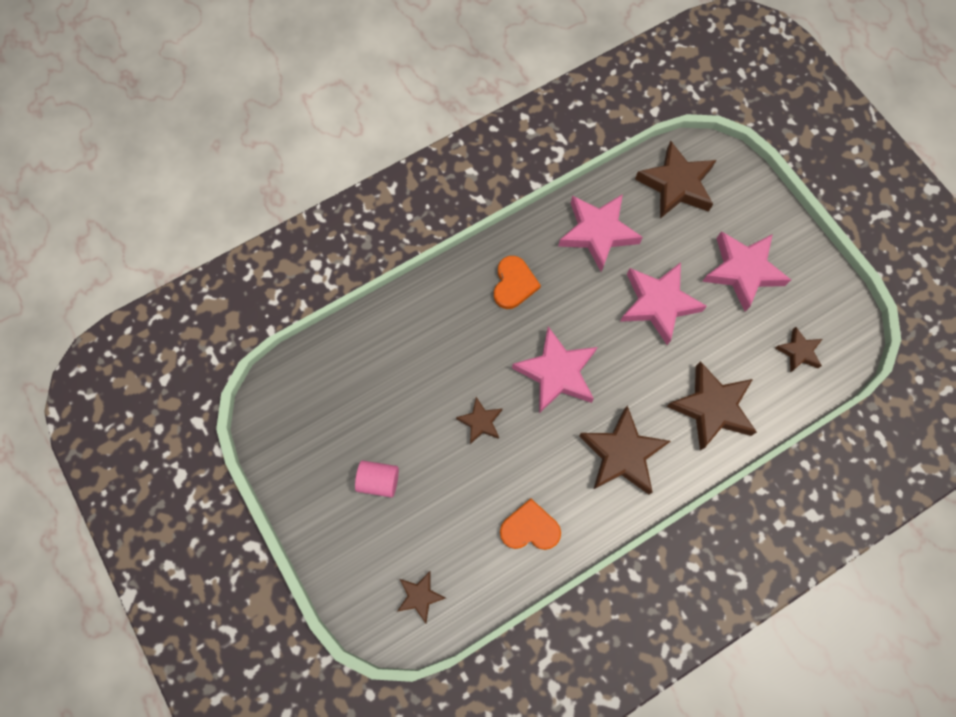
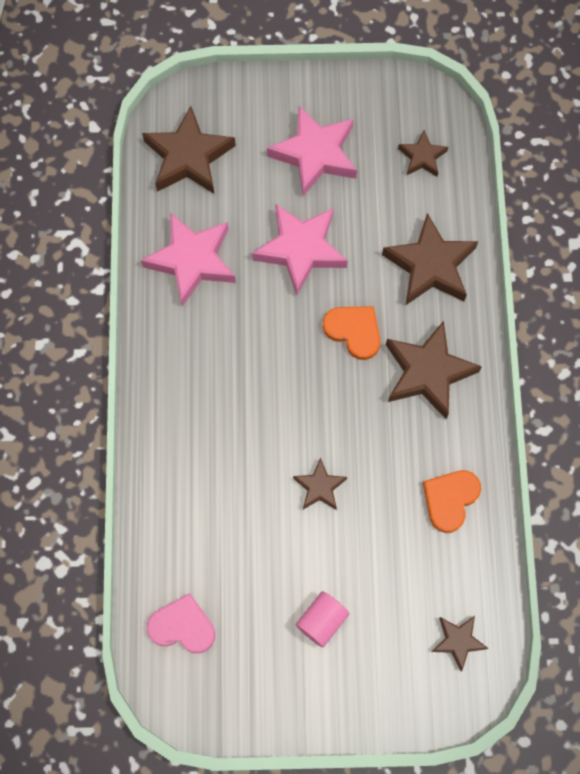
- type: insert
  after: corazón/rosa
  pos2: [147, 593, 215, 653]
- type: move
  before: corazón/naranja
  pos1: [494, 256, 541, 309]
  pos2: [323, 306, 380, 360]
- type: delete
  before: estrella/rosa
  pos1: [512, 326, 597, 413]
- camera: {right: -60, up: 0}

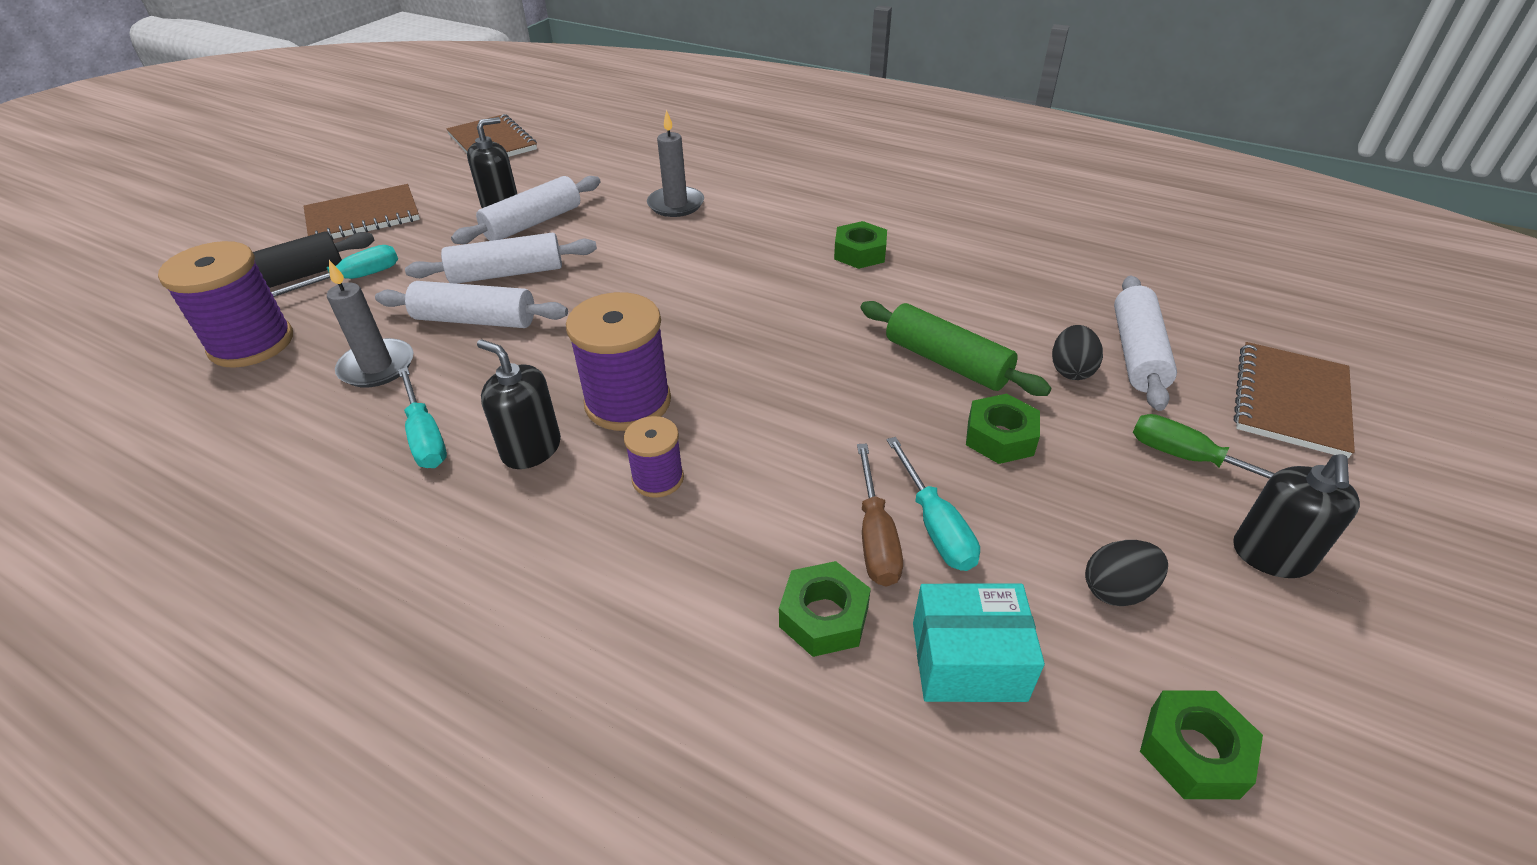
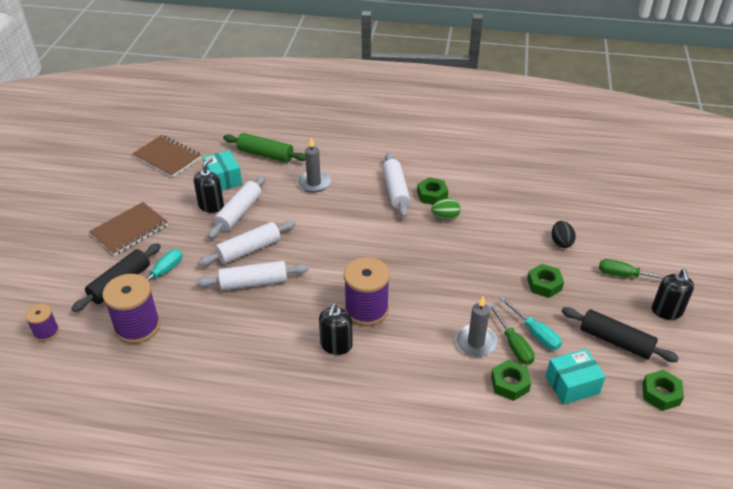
- type: move
  before: carrete/morado
  pos1: [624, 416, 684, 498]
  pos2: [25, 304, 59, 341]
- type: insert
  after: caja/turquesa
  pos2: [203, 150, 242, 191]
- type: move
  before: rodillo/verde
  pos1: [861, 301, 1051, 396]
  pos2: [223, 133, 306, 163]
- type: rotate
  before: dispensador de jabón/negro
  pos1: [477, 339, 561, 469]
  pos2: [319, 303, 353, 355]
  turn: -90
- type: move
  before: rodillo/blanco
  pos1: [1114, 276, 1177, 411]
  pos2: [382, 153, 411, 218]
- type: insert
  after: huevo/verde
  pos2: [431, 198, 461, 220]
- type: move
  before: vela/gris
  pos1: [327, 260, 413, 387]
  pos2: [455, 296, 497, 357]
- type: recolor
  before: destornillador/marrón
  after: destornillador/verde
  pos1: [857, 444, 903, 587]
  pos2: [488, 303, 535, 365]
- type: replace
  before: huevo/negro
  after: rodillo/negro
  pos1: [1085, 540, 1168, 606]
  pos2: [561, 307, 679, 362]
- type: delete
  before: destornillador/turquesa
  pos1: [398, 367, 447, 468]
- type: delete
  before: cuaderno/marrón
  pos1: [1234, 342, 1355, 458]
- camera: {right: -20, up: 0}

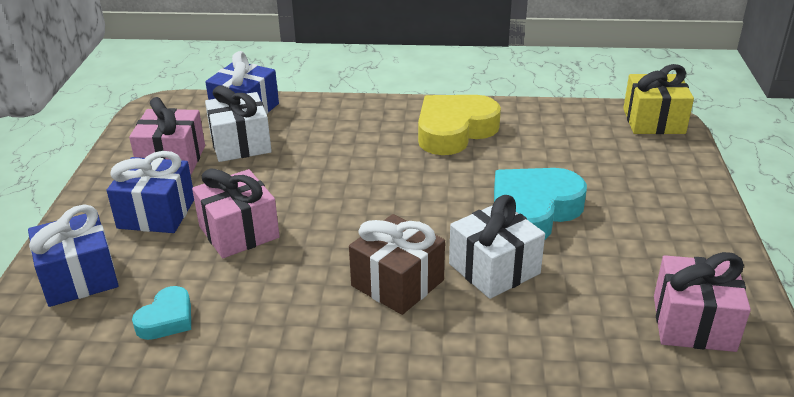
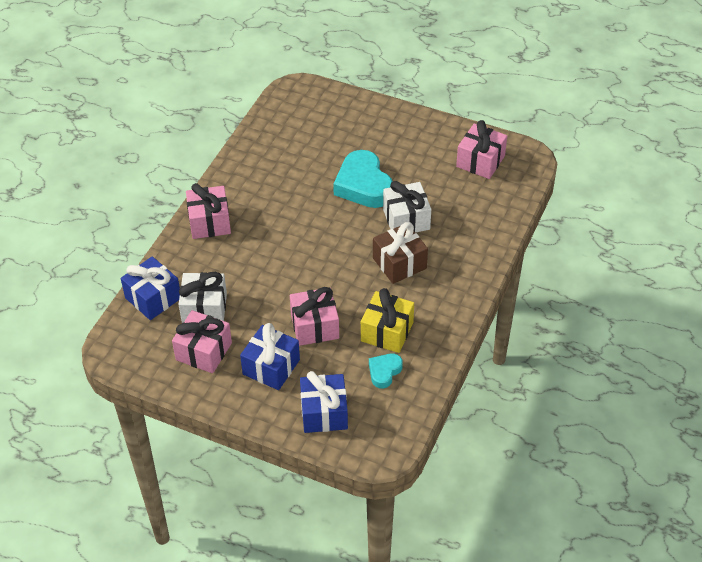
- type: insert
  after: regalo/rosa
  pos2: [186, 183, 231, 239]
- type: move
  before: regalo/amarillo
  pos1: [623, 64, 694, 134]
  pos2: [361, 288, 414, 353]
- type: rotate
  before: corazón/turquesa
  pos1: [132, 286, 191, 340]
  pos2: [369, 353, 403, 388]
  turn: -105
- type: delete
  before: corazón/amarillo
  pos1: [418, 95, 501, 155]
- camera: {right: -70, up: 15}

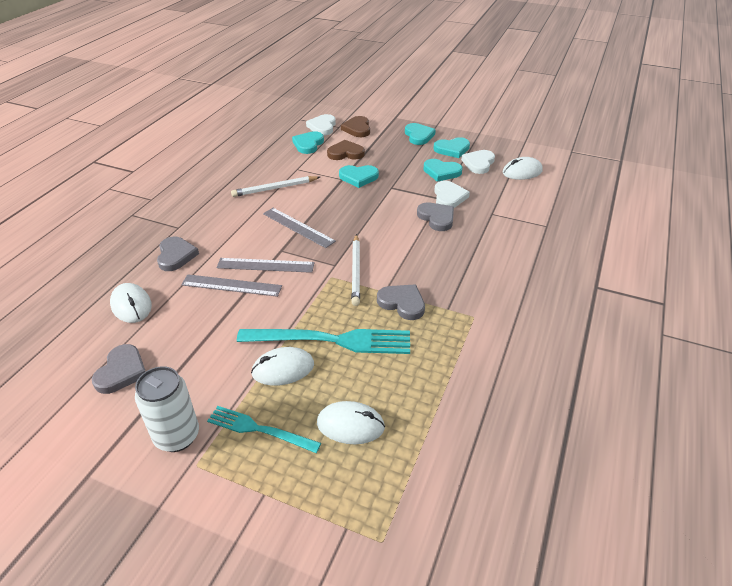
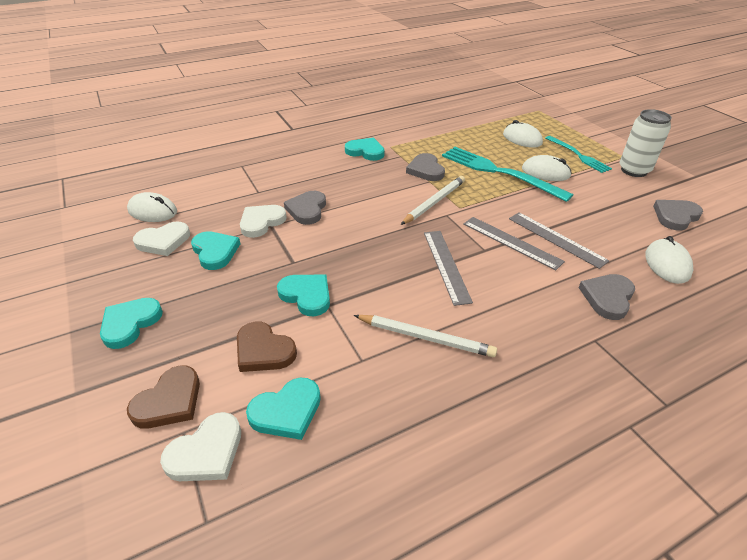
- type: move
  before: corazón/turquesa
  pos1: [433, 137, 470, 158]
  pos2: [345, 138, 385, 161]
- camera: {right: -140, up: 0}

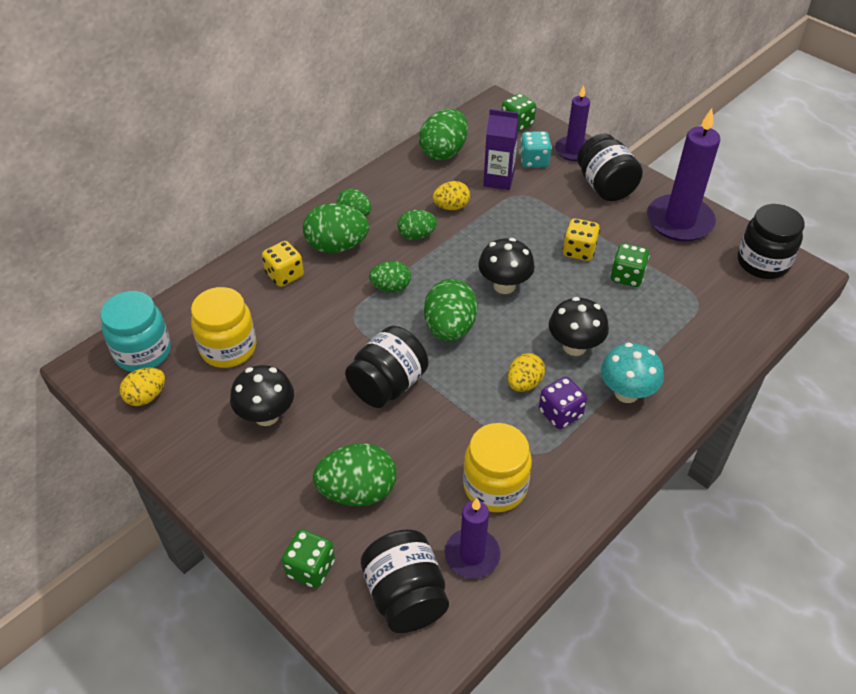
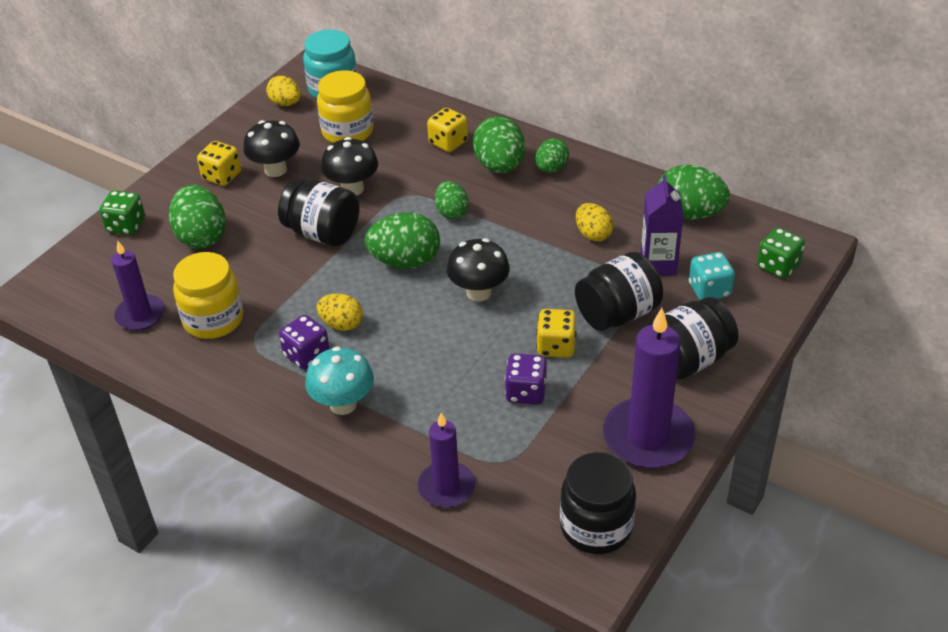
- type: insert
  after: dado/amarillo
  pos2: [197, 141, 241, 186]
- type: move
  before: seta/negro
  pos1: [549, 297, 609, 356]
  pos2: [321, 137, 378, 196]
- type: move
  before: vela/morado
  pos1: [555, 85, 590, 161]
  pos2: [418, 413, 475, 508]
- type: recolor
  before: dado/verde
  after: dado/morado
  pos1: [610, 243, 650, 287]
  pos2: [505, 354, 547, 405]
- type: move
  before: tarro/negro
  pos1: [361, 529, 449, 633]
  pos2: [575, 252, 663, 331]
- type: delete
  before: huevo/verde
  pos1: [398, 210, 437, 240]
- camera: {right: 80, up: -5}

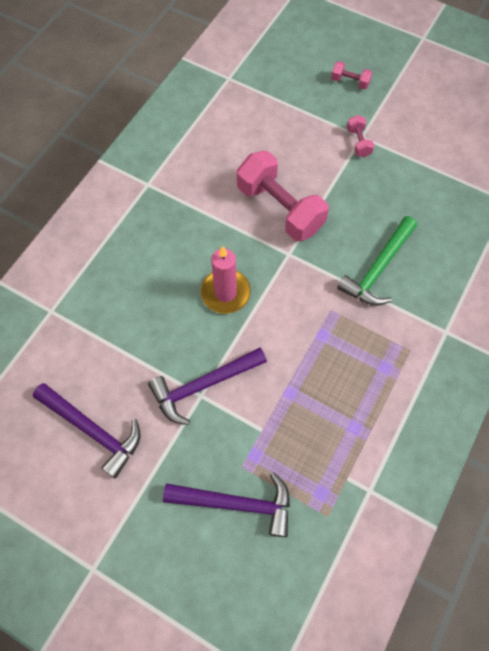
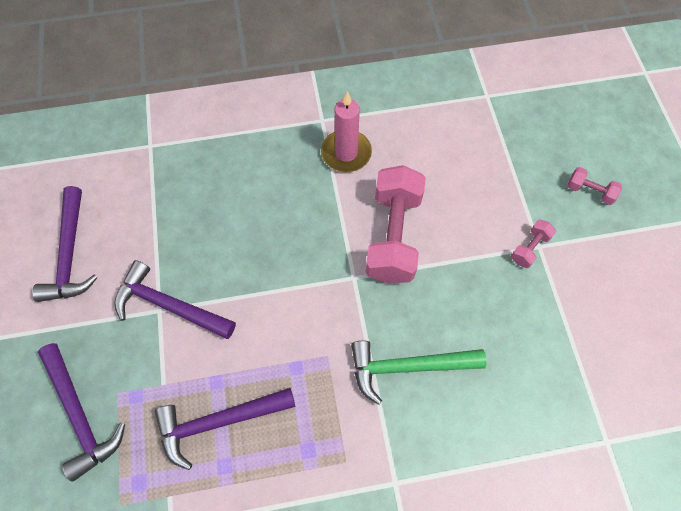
- type: insert
  after: martillo/morado
  pos2: [155, 388, 295, 470]
- type: move
  before: vela/rosa
  pos1: [201, 246, 251, 314]
  pos2: [321, 91, 372, 172]
- type: rotate
  before: mancuerna/rosa
  pos1: [331, 61, 372, 90]
  pos2: [568, 167, 622, 205]
  turn: -45
- camera: {right: 50, up: 0}

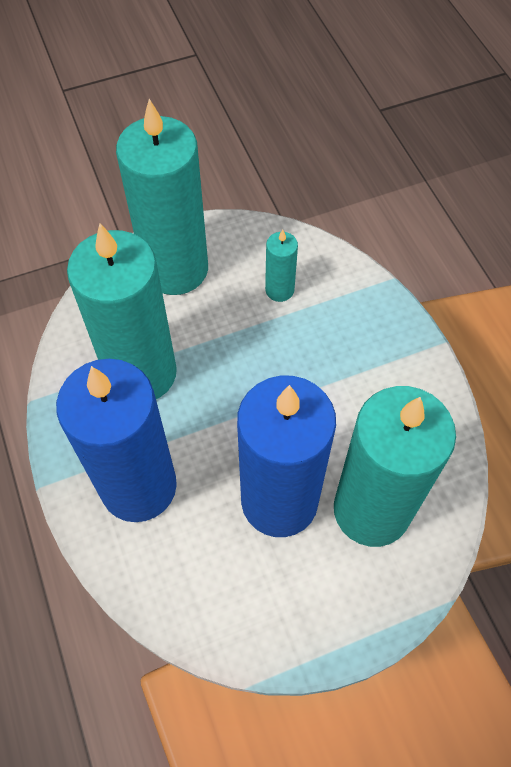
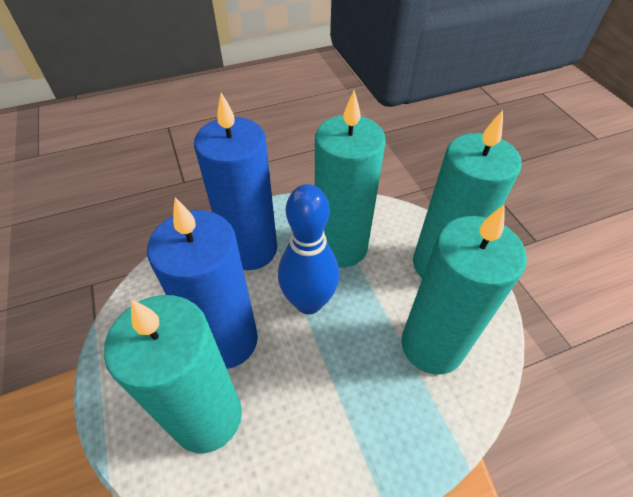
- type: insert
  after: bolo/azul
  pos2: [278, 184, 339, 314]
- type: resize
  before: vela/turquesa
  pos1: [265, 230, 298, 302]
  pos2: [401, 204, 527, 375]
  scale: 2.3
- camera: {right: 90, up: -10}

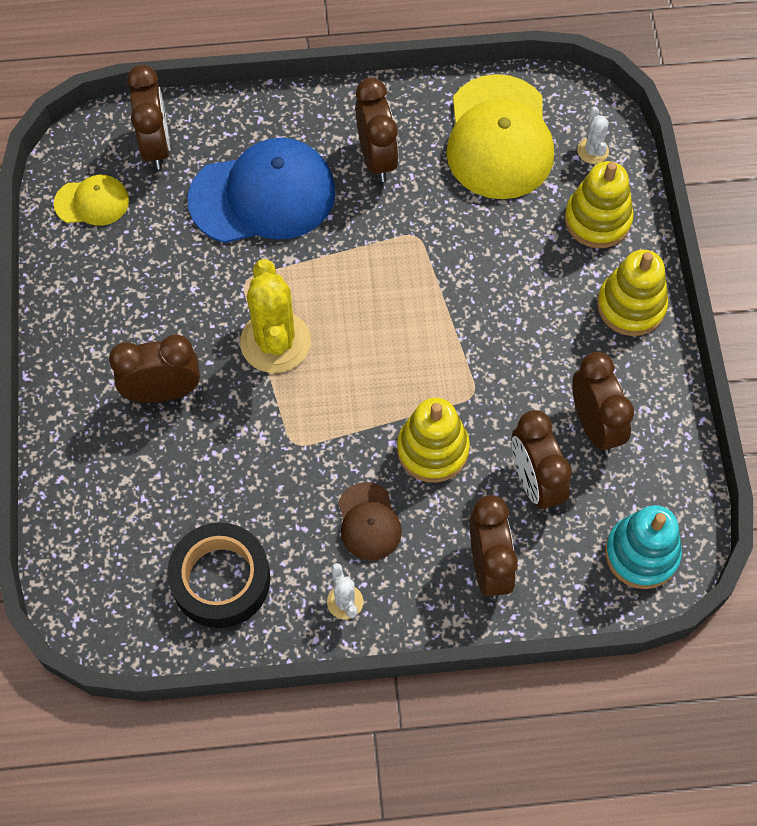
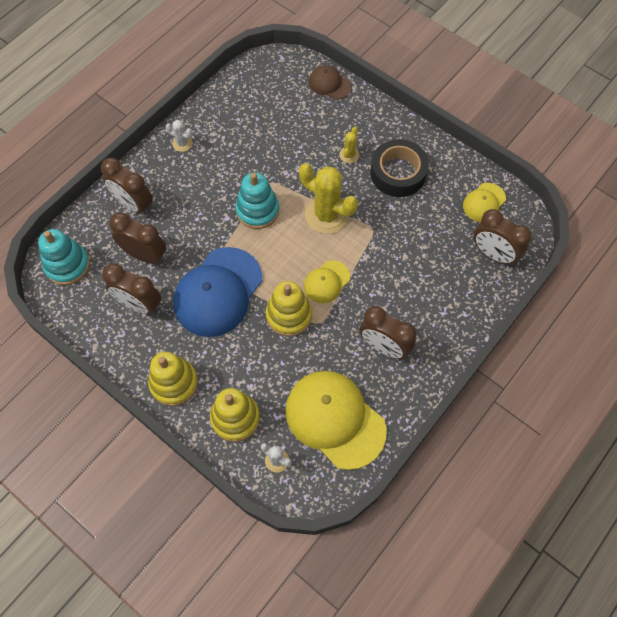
- type: move
  before: gorra/azul
  pos1: [187, 138, 336, 243]
  pos2: [173, 247, 262, 337]
- type: insert
  after: juguete apilable/turquesa
  pos2: [235, 172, 279, 229]
- type: move
  before: juguete apilable/amarillo
  pos1: [397, 398, 470, 483]
  pos2: [266, 281, 312, 336]
- type: insert
  after: gorra/amarillo
  pos2: [304, 260, 350, 303]
- type: move
  before: gorra/marrón
  pos1: [338, 482, 402, 561]
  pos2: [309, 65, 352, 100]
- type: replace
  before: despertador/marrón
  after: cactus/amarillo
  pos1: [109, 334, 200, 402]
  pos2: [339, 127, 360, 163]
- type: move
  before: cinta adhesiva/negro
  pos1: [167, 523, 270, 628]
  pos2: [370, 139, 429, 197]
- camera: {right: 135, up: 0}

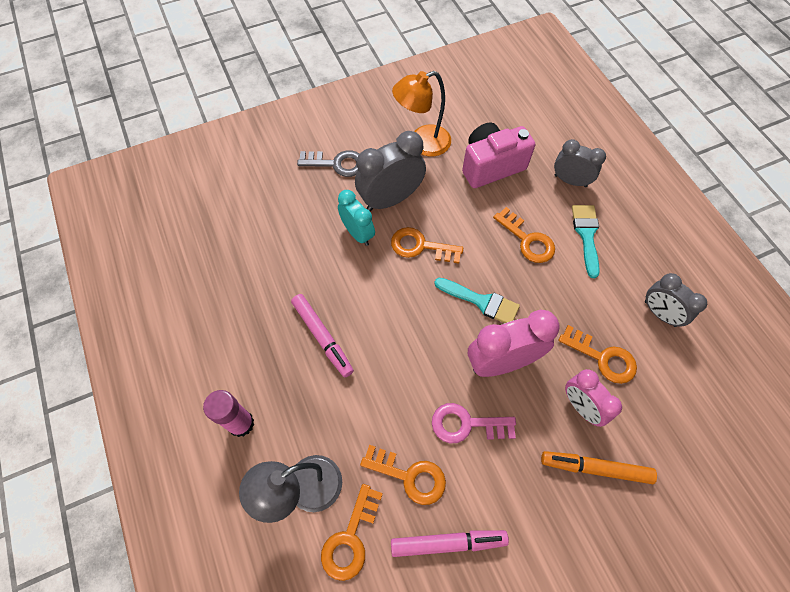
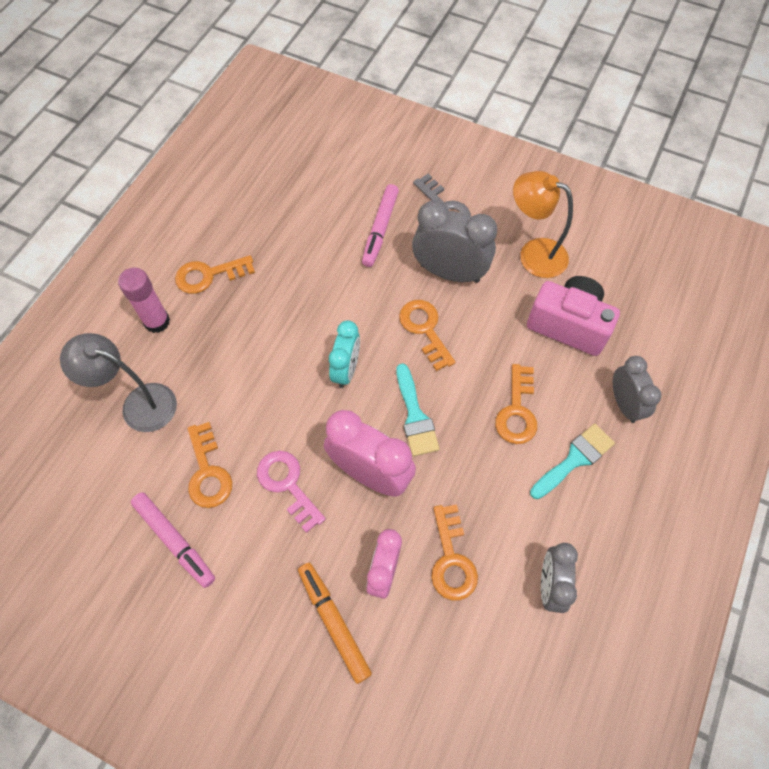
- type: move
  before: llave/naranja
  pos1: [321, 484, 383, 581]
  pos2: [175, 255, 255, 294]
- type: move
  before: despertador/turquesa
  pos1: [338, 190, 375, 246]
  pos2: [329, 320, 360, 388]
- type: move
  before: rotulador/rosa
  pos1: [291, 294, 354, 377]
  pos2: [362, 184, 399, 267]
- camera: {right: 50, up: 0}

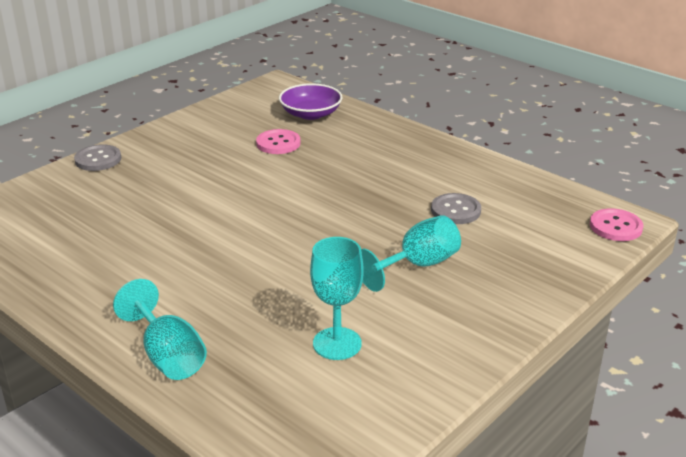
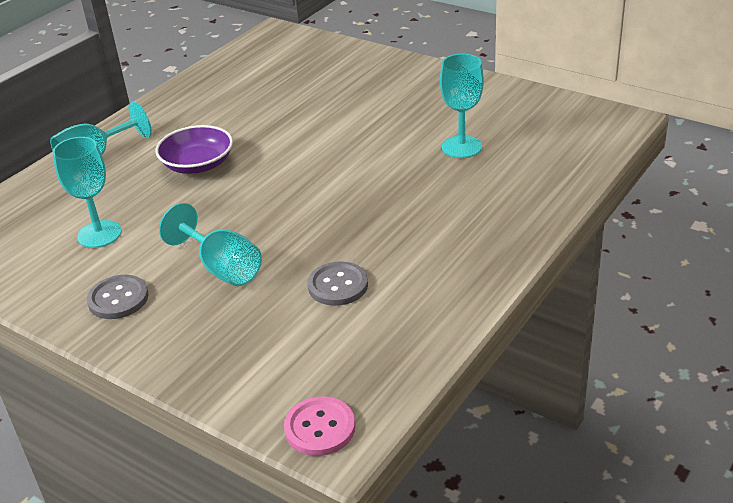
- type: move
  before: botón/gris
  pos1: [74, 144, 121, 171]
  pos2: [87, 275, 148, 319]
- type: move
  before: cuenco/morado
  pos1: [279, 83, 343, 120]
  pos2: [155, 125, 233, 174]
- type: replace
  before: botón/rosa
  after: copa/turquesa
  pos1: [256, 129, 300, 154]
  pos2: [440, 54, 484, 158]
- camera: {right: 85, up: 5}

